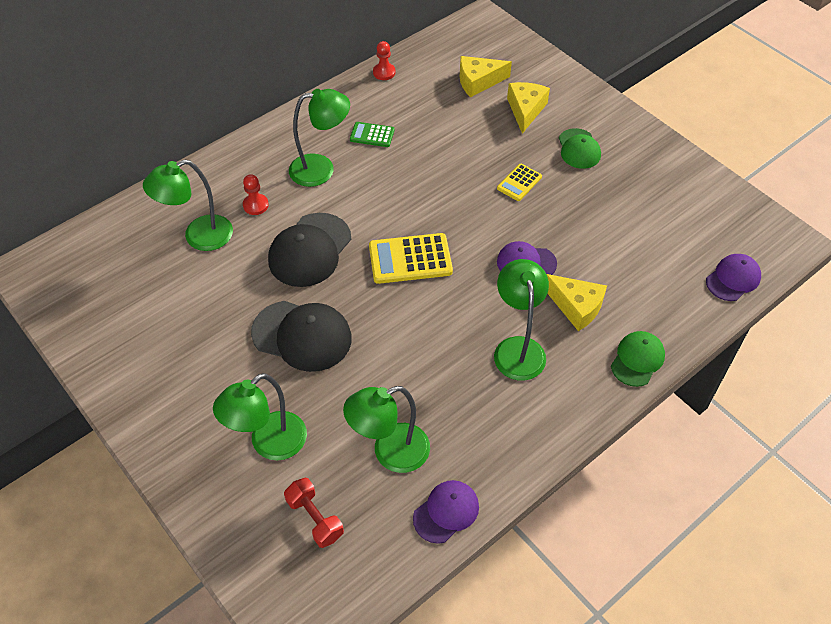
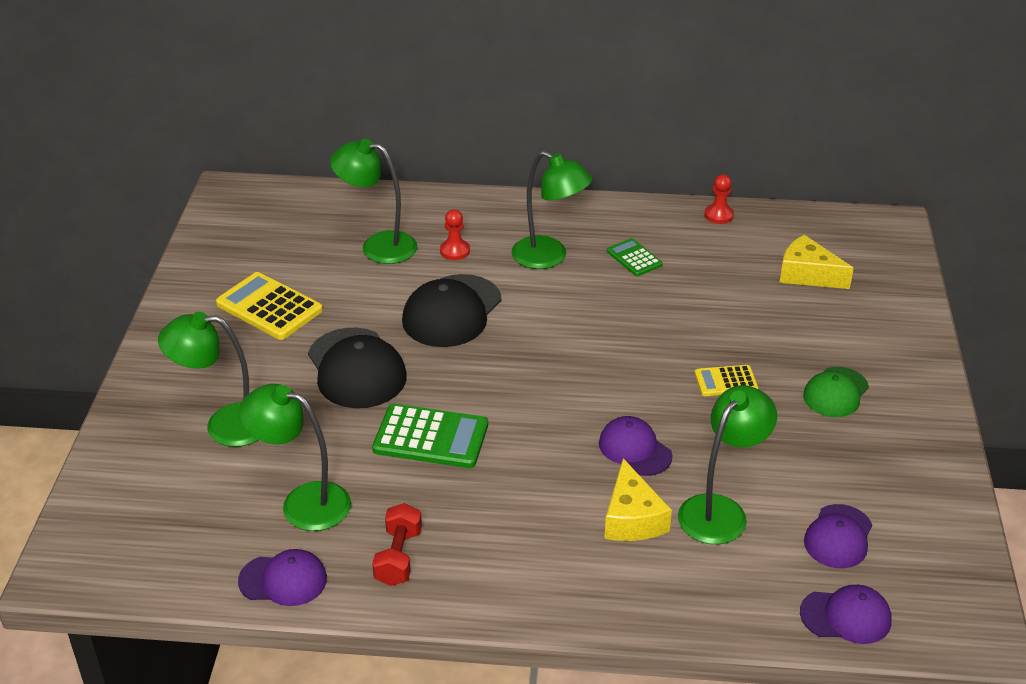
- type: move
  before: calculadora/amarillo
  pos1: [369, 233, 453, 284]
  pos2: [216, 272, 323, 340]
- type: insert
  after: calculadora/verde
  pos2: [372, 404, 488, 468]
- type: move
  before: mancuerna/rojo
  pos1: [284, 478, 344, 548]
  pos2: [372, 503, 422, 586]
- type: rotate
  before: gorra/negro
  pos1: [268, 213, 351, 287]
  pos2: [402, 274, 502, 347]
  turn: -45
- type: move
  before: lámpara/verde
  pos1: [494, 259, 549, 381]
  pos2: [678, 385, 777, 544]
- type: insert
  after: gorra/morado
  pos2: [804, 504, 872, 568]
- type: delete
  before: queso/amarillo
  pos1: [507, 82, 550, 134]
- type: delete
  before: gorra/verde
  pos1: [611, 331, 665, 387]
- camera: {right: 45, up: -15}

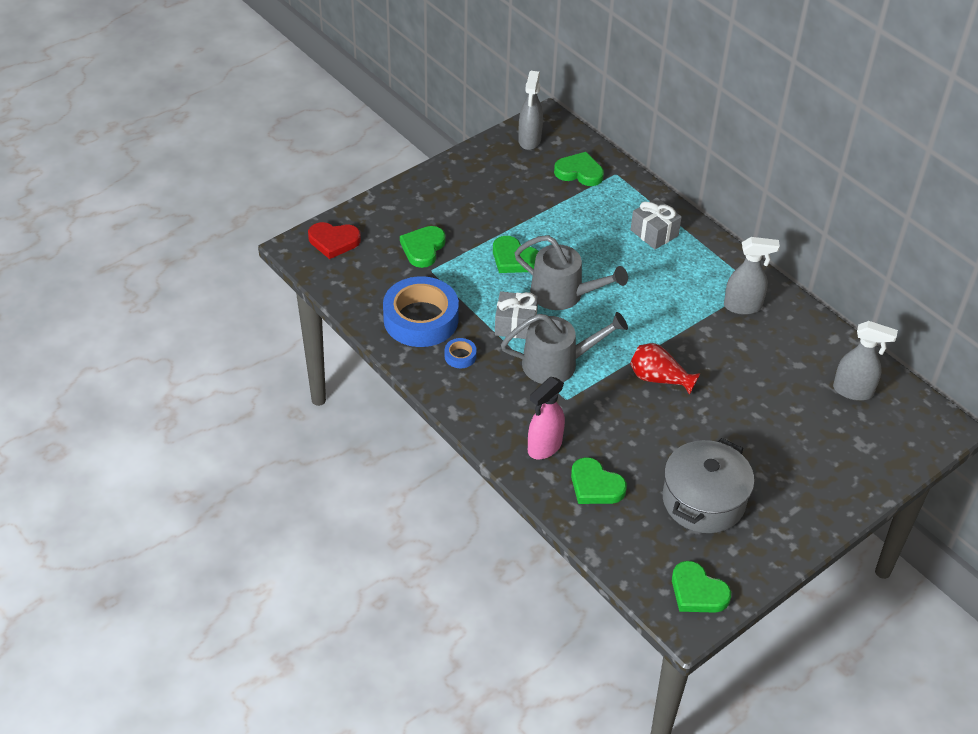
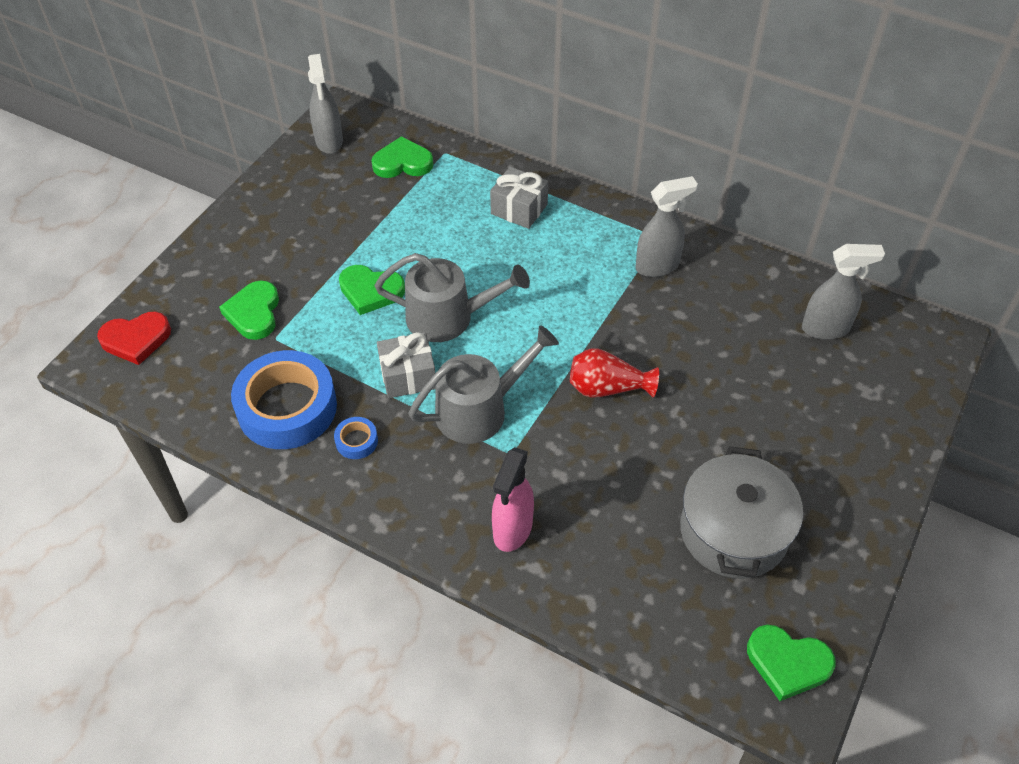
- type: delete
  before: corazón/verde
  pos1: [571, 457, 627, 504]
- camera: {right: -20, up: 5}

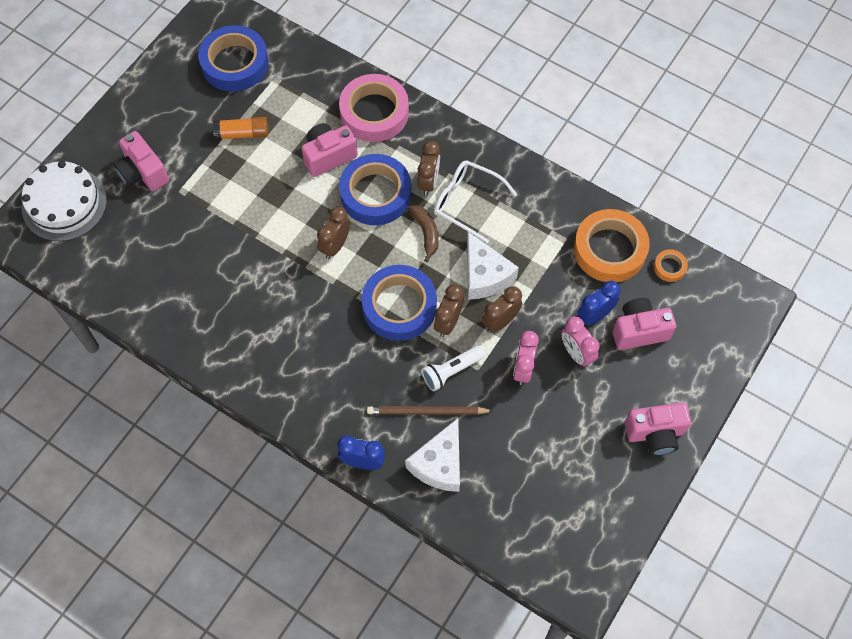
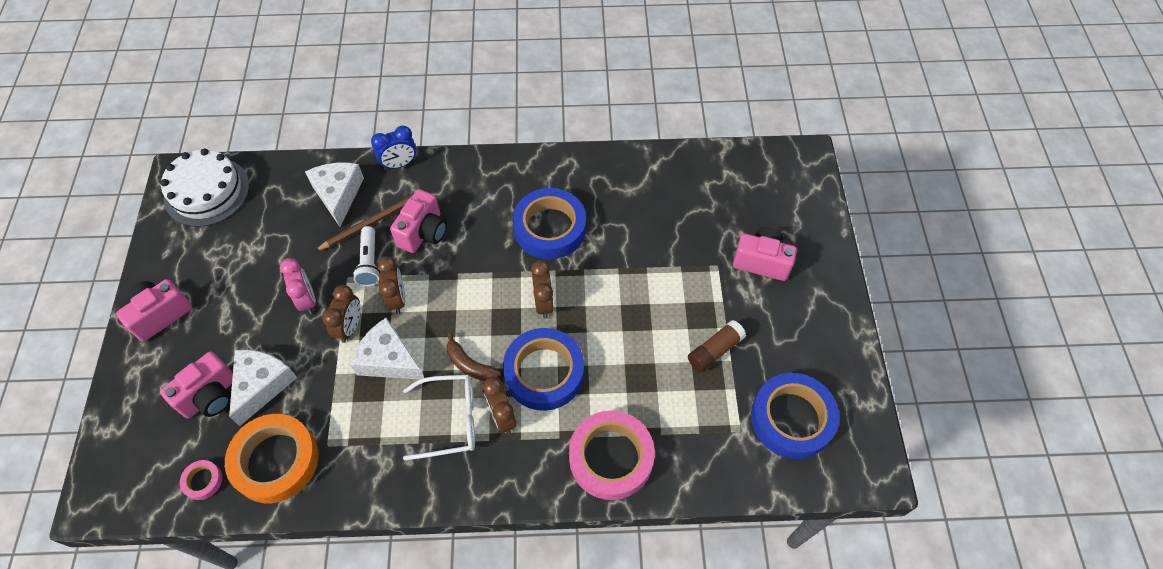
- type: move
  before: tarta/blanco
  pos1: [22, 161, 107, 241]
  pos2: [161, 148, 249, 227]
- type: recolor
  before: cinta adhesiva/naranja
  after: cinta adhesiva/rosa
  pos1: [654, 249, 688, 282]
  pos2: [180, 460, 222, 500]
- type: replace
  before: despertador/azul
  after: queso/blanco
  pos1: [577, 281, 620, 325]
  pos2: [229, 350, 297, 426]
- type: rotate
  before: lámpara de mano/blanco
  pos1: [422, 346, 485, 391]
  pos2: [352, 226, 380, 287]
  turn: 150
- type: move
  before: cámara/rosa
  pos1: [301, 123, 358, 177]
  pos2: [390, 189, 447, 253]
- type: move
  before: cinta adhesiva/azul
  pos1: [362, 265, 437, 341]
  pos2: [513, 188, 586, 259]
- type: recolor
  before: barra de pegamento/naranja
  after: barra de pegamento/marrón
  pos1: [213, 117, 268, 140]
  pos2: [688, 320, 746, 373]
- type: delete
  before: despertador/rosa
  pos1: [561, 316, 600, 367]
- camera: {right: 145, up: -5}

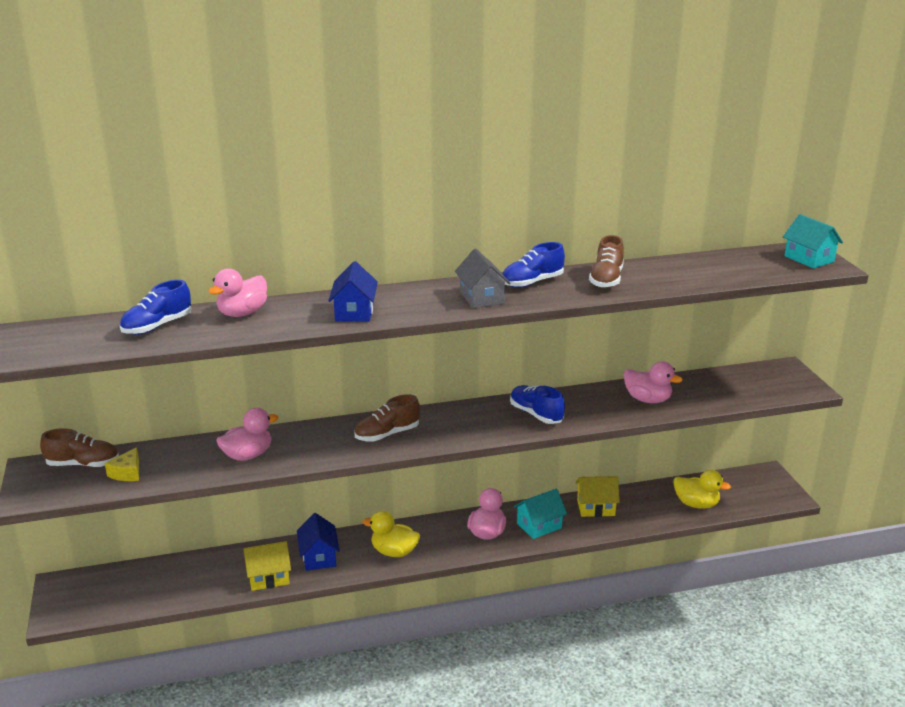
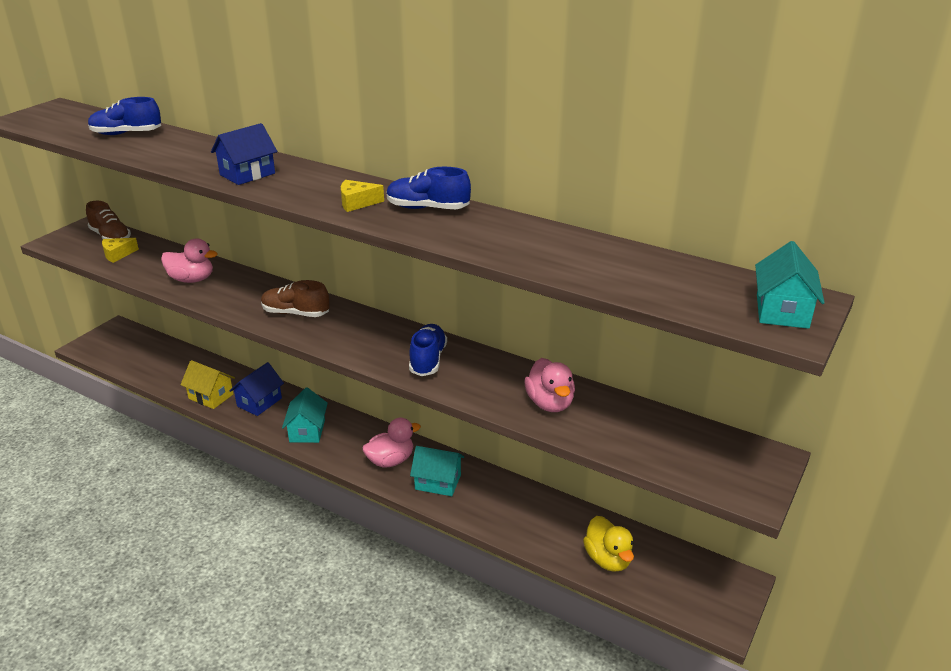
- type: replace
  before: pato/amarillo
  after: casa/turquesa
  pos1: [362, 511, 420, 557]
  pos2: [282, 387, 328, 443]
- type: replace
  before: casa/gris
  after: queso/amarillo
  pos1: [455, 249, 511, 308]
  pos2: [341, 180, 384, 212]
- type: delete
  before: pato/rosa
  pos1: [208, 268, 267, 317]
- type: delete
  before: casa/amarillo
  pos1: [576, 476, 620, 517]
- type: delete
  before: zapato/marrón
  pos1: [589, 235, 624, 288]
- camera: {right: 45, up: 5}

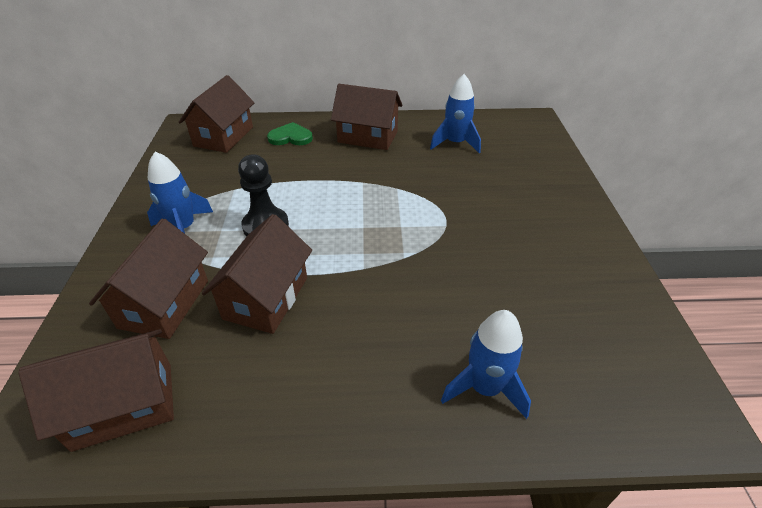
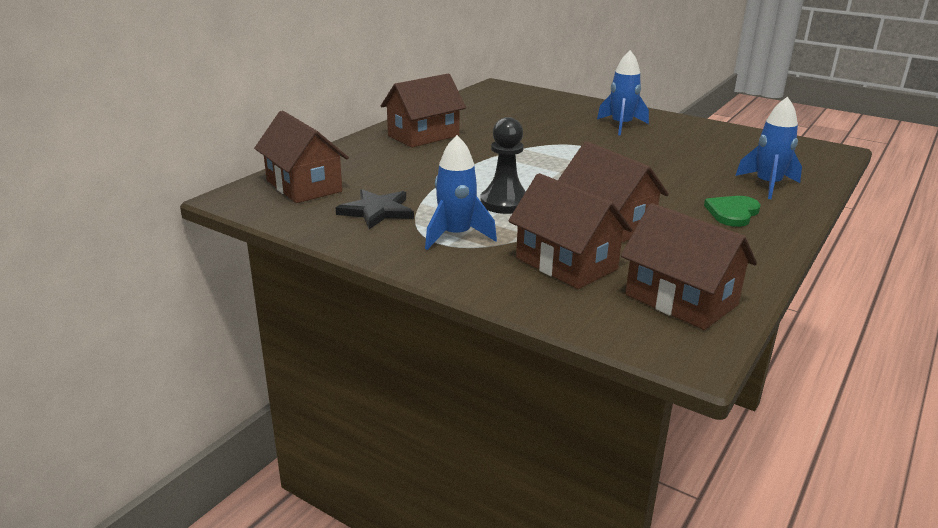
- type: insert
  after: estrella/negro
  pos2: [336, 189, 414, 229]
- type: move
  before: cohete/azul
  pos1: [430, 74, 481, 153]
  pos2: [597, 50, 649, 136]
- type: rotate
  before: casa/marrón
  pos1: [18, 329, 174, 452]
  pos2: [621, 203, 757, 330]
  turn: -60
- type: move
  before: corazón/verde
  pos1: [267, 122, 313, 145]
  pos2: [704, 196, 761, 227]
- camera: {right: -55, up: -15}

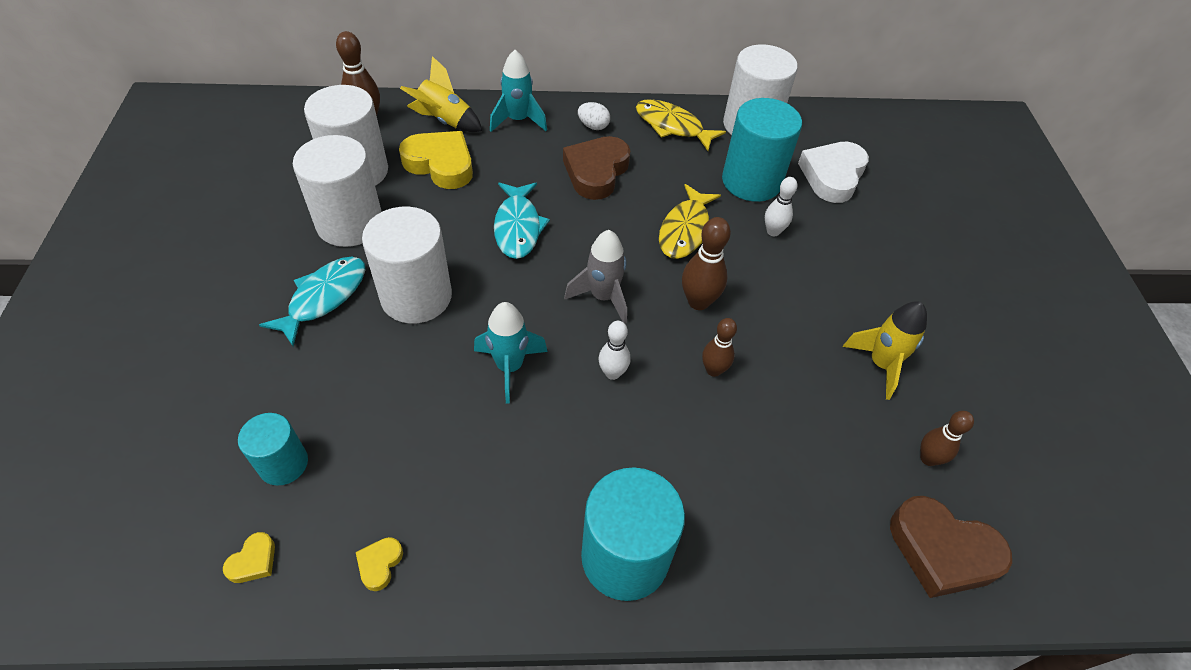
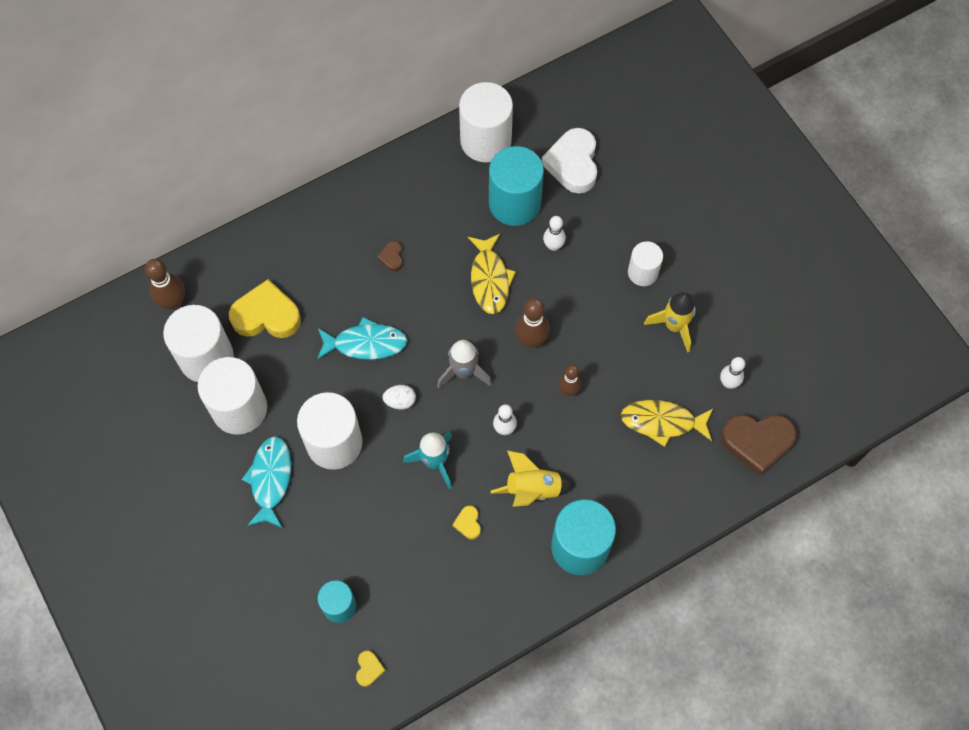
- type: rotate
  before: pez/turquesa
  pos1: [494, 183, 550, 259]
  pos2: [317, 317, 408, 360]
  turn: -60
- type: resize
  before: corazón/marrón
  pos1: [563, 136, 630, 200]
  pos2: [377, 241, 403, 271]
  scale: 0.45
- type: move
  before: huevo/blanco
  pos1: [578, 102, 610, 130]
  pos2: [382, 385, 416, 410]
- type: move
  before: corazón/amarillo
  pos1: [356, 537, 403, 591]
  pos2: [453, 506, 481, 540]
- type: move
  before: cohete/amarillo
  pos1: [400, 56, 482, 132]
  pos2: [491, 450, 576, 507]
- type: move
  before: pez/amarillo
  pos1: [636, 99, 726, 151]
  pos2: [621, 400, 714, 447]
- type: insert
  after: cilindro/blanco
  pos2: [628, 241, 663, 286]
- type: recolor
  before: bolo/marrón
  after: bolo/blanco
  pos1: [920, 411, 974, 466]
  pos2: [720, 357, 745, 389]
- type: delete
  before: cohete/turquesa
  pos1: [490, 50, 547, 132]
- camera: {right: -25, up: 15}

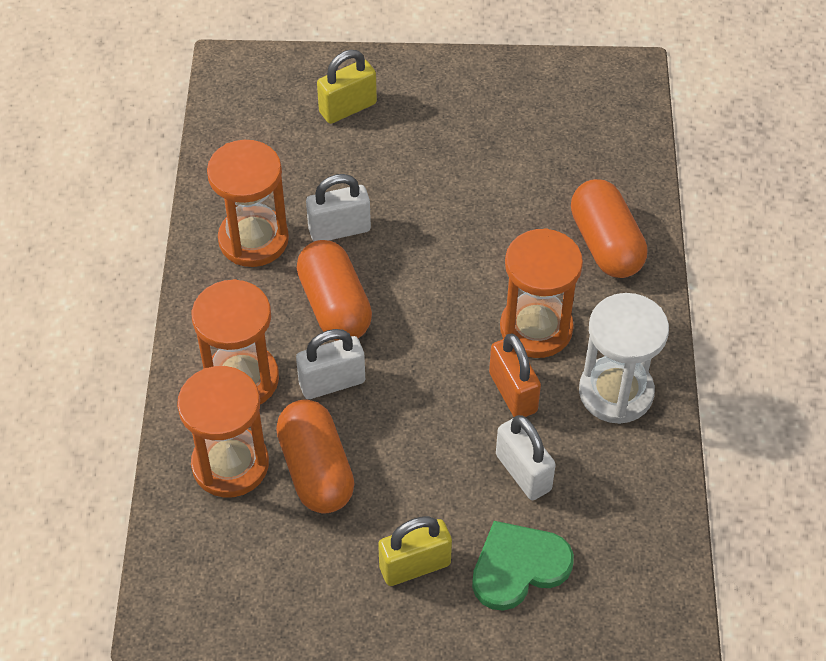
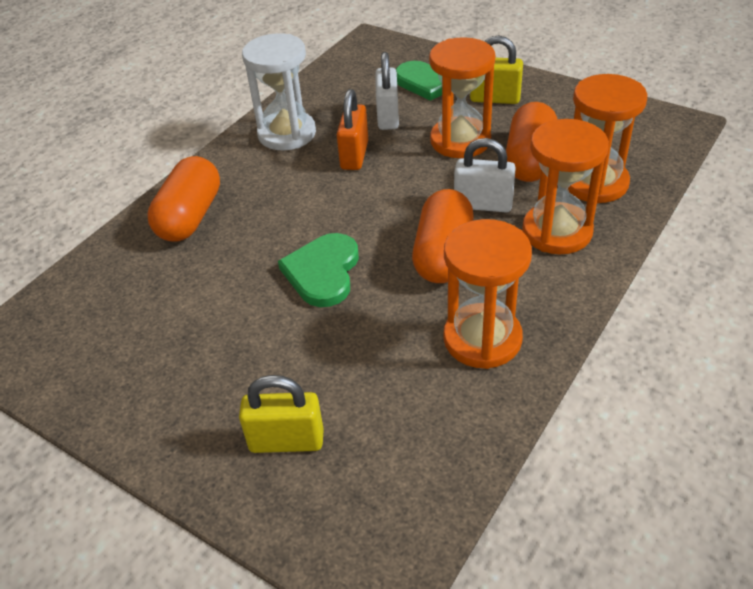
- type: insert
  after: corazón/verde
  pos2: [278, 233, 359, 307]
- type: move
  before: reloj de arena/naranja
  pos1: [500, 228, 583, 358]
  pos2: [429, 37, 496, 158]
- type: delete
  before: candado/blanco
  pos1: [306, 174, 371, 242]
- camera: {right: -145, up: -10}

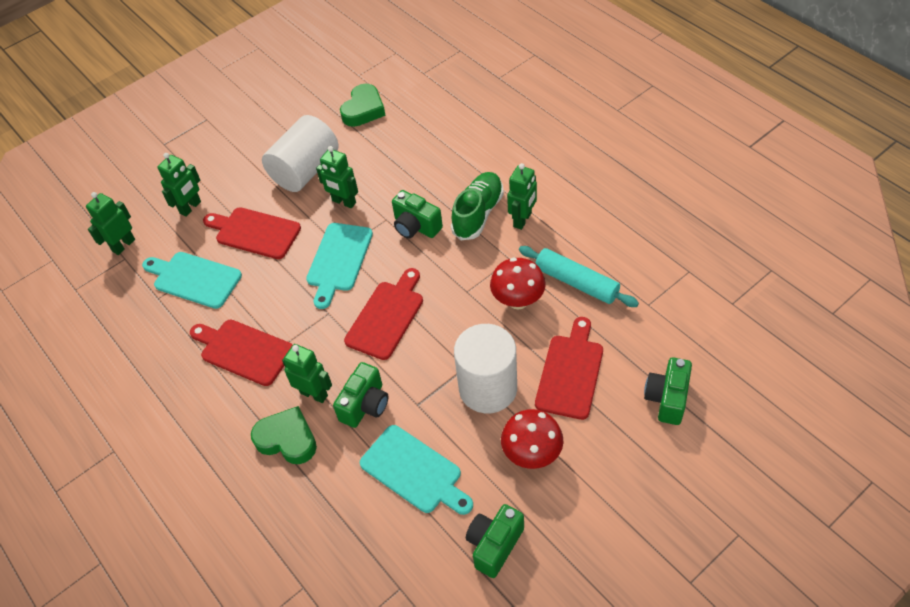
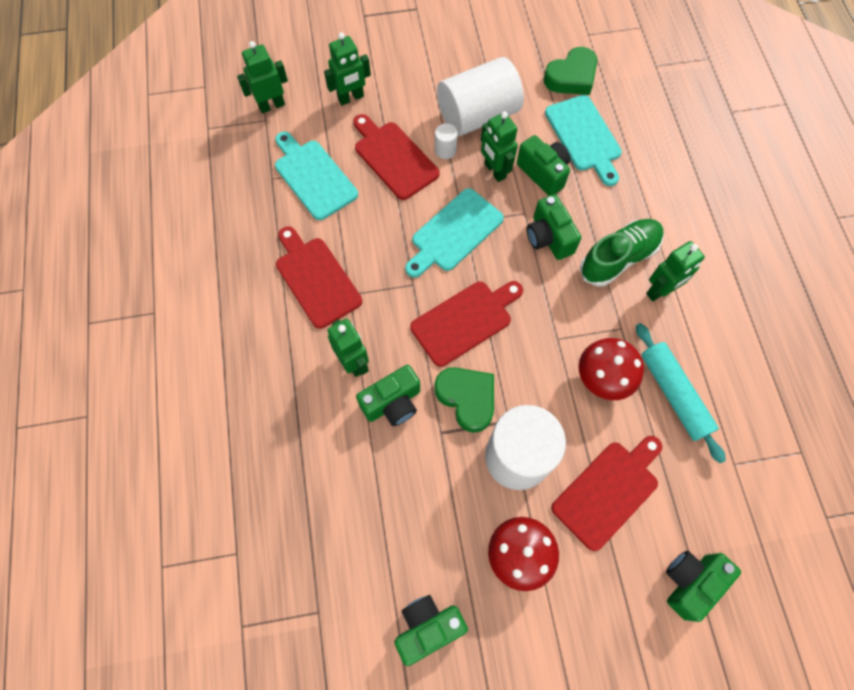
- type: insert
  after: cilindro/blanco
  pos2: [435, 123, 458, 159]
- type: move
  before: corazón/verde
  pos1: [251, 406, 317, 464]
  pos2: [435, 367, 494, 433]
- type: insert
  after: cámara/verde
  pos2: [517, 135, 570, 196]
- type: move
  before: tabla de cortar/turquesa
  pos1: [360, 425, 473, 515]
  pos2: [545, 95, 622, 186]
- camera: {right: 25, up: 15}

